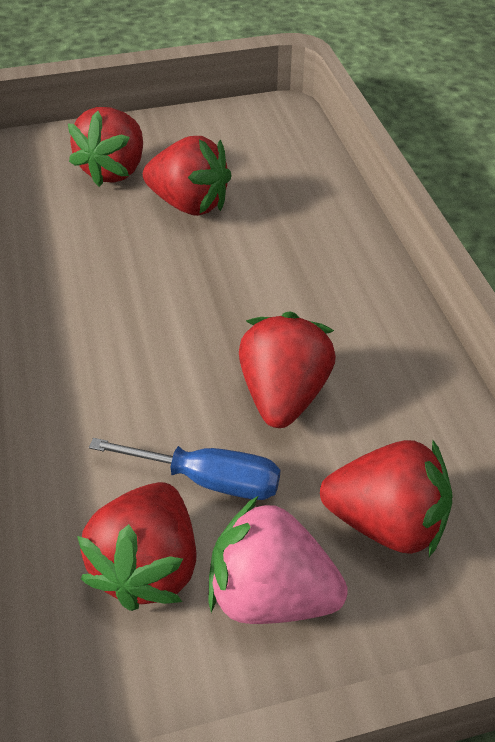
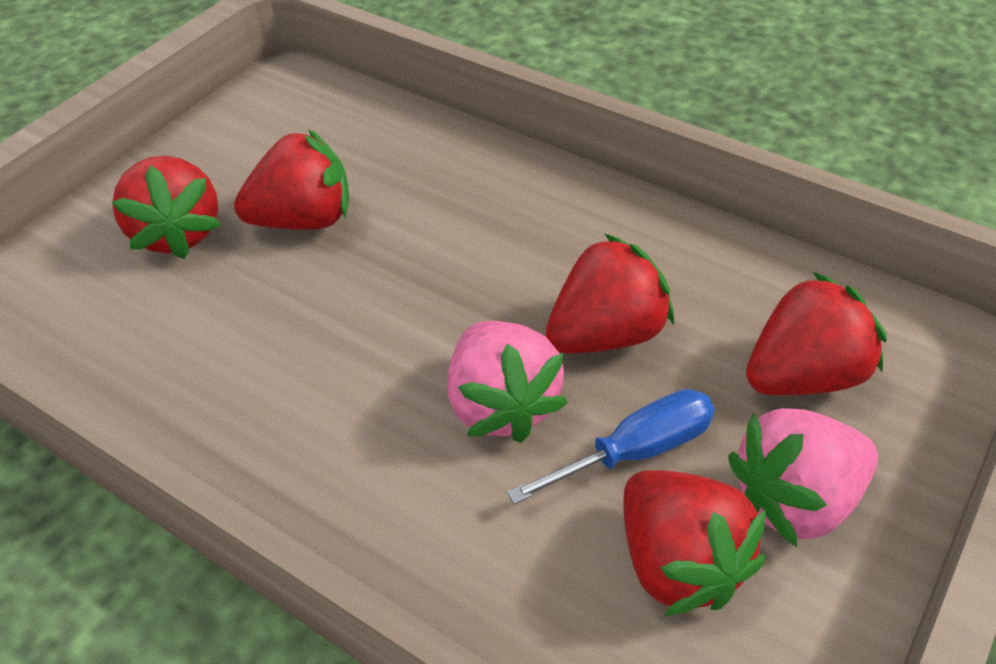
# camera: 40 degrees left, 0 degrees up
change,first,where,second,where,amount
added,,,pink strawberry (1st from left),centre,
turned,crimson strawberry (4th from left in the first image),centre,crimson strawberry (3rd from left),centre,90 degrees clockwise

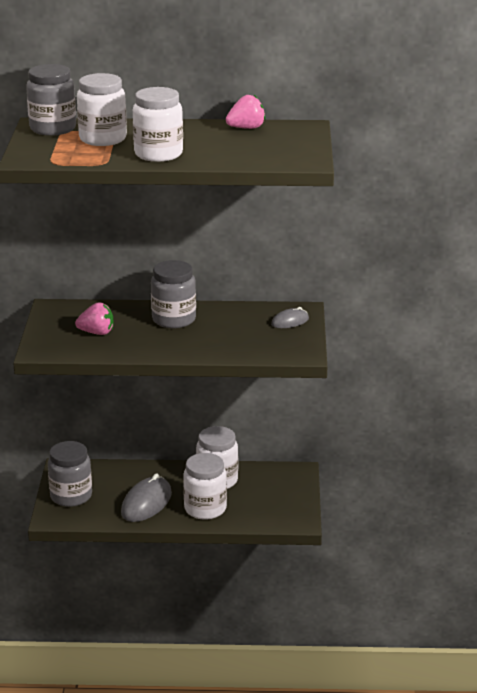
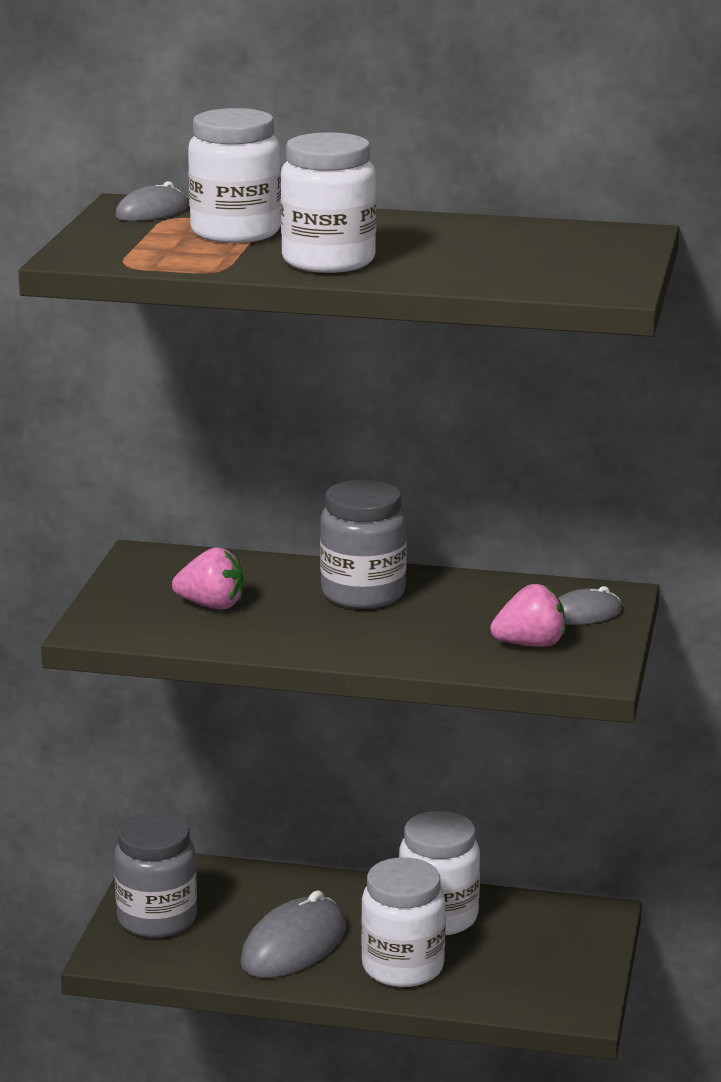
# camera: 10 degrees right, 5 degrees down
change,first,where,second,where,amount
moved,pink strawberry (2nd from left),top centre,,middle right,
replaced,gray preserve jar (1st from left),top left,gray mouse (1st from left),top left,

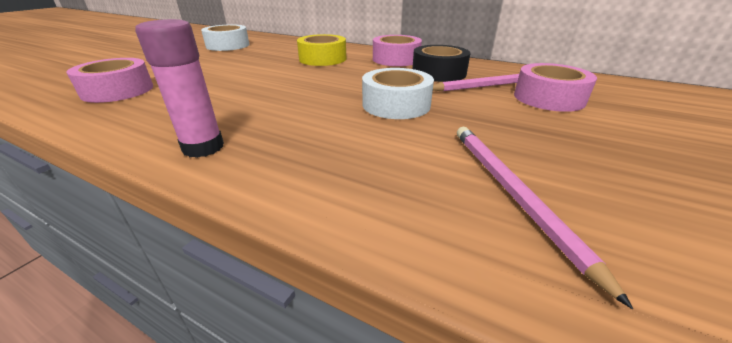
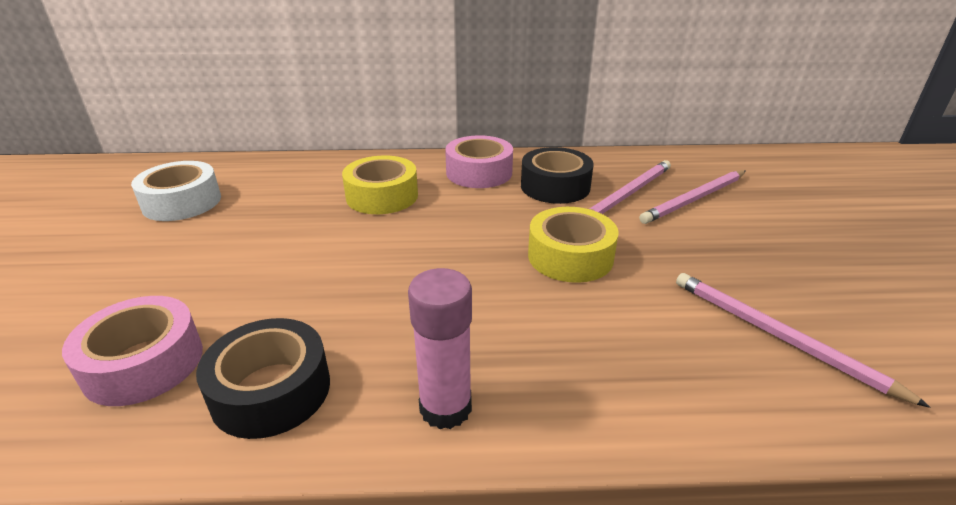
# camera: 30 degrees left, 0 degrees up
change,first,where,second,where,amount
added,,,jet-black roll of tape (1st from left),bottom left,
replaced,pink roll of tape (3rd from left),top right,pink lead pencil (2nd from left),middle right,
recoloured,snow-white roll of tape (2nd from left),top centre,bright yellow roll of tape (2nd from left),centre,

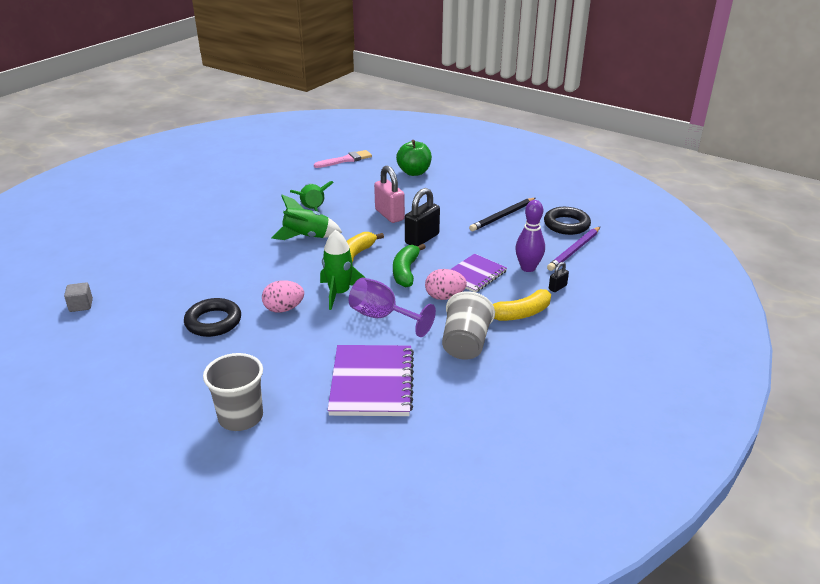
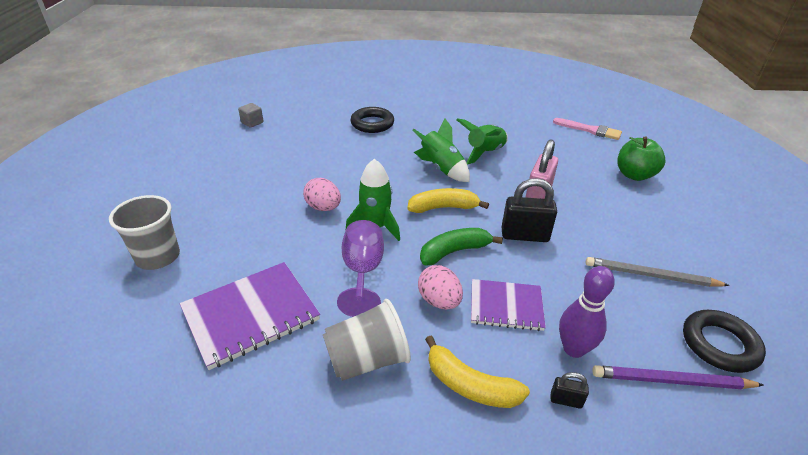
# camera: 55 degrees right, 5 degrees up
change,first,where,second,where,amount
moved,jet-black ring (1st from left),middle left,,top centre,
recoloured,jet-black lead pencil,centre,gray lead pencil,middle right,

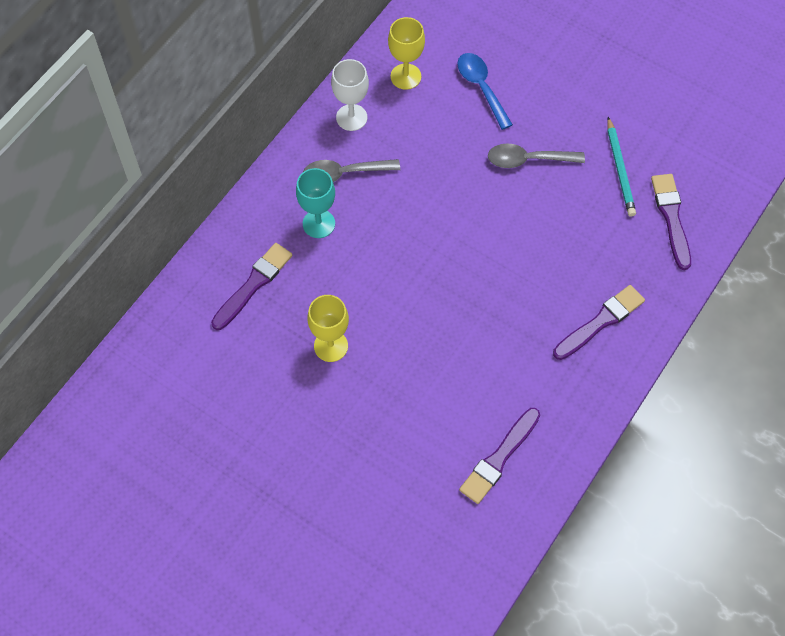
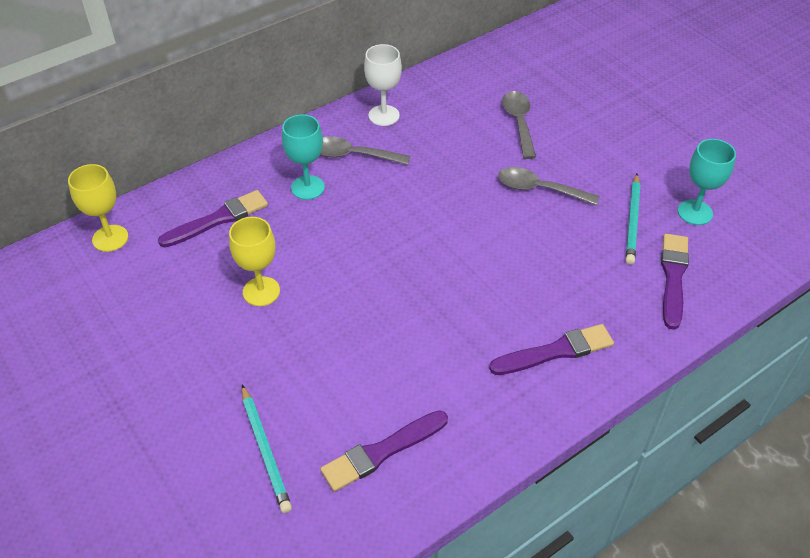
# camera: 20 degrees right, 15 degrees down
change,first,where,second,where,amount
added,,,aqua lead pencil (1st from left),bottom left,
added,,,aqua chalice (2nd from left),top right,
moved,bright yellow chalice (2nd from left in the first image),top centre,bright yellow chalice (1st from left),middle left,
recoloured,cobalt teaspoon,top centre,gray teaspoon (2nd from left),top centre,

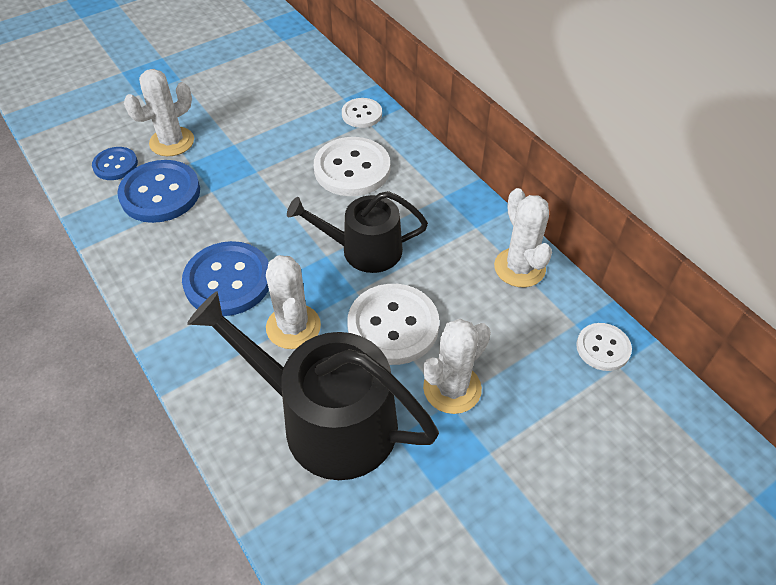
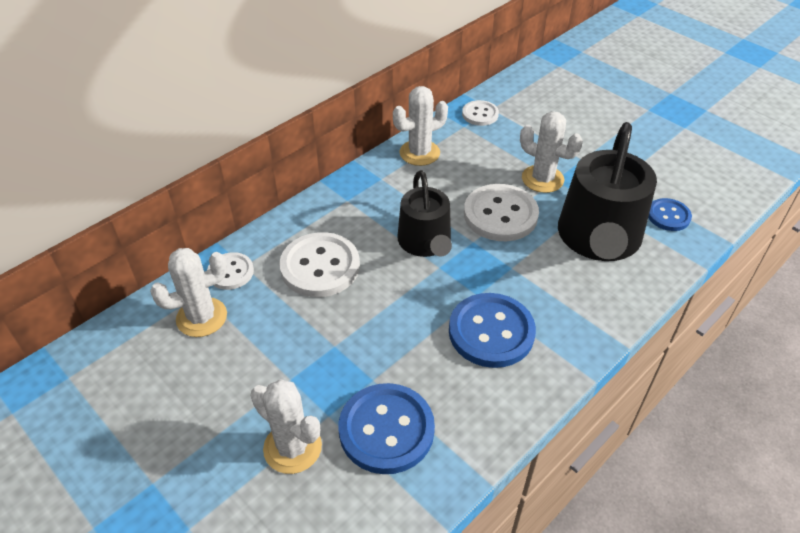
# camera: 100 degrees left, 5 degrees down
change,first,where,second,where,amount
moved,cobalt shirt button (1st from left in the first image),top left,cobalt shirt button (3rd from left),middle right,
moved,snow-white cactus (2nd from left in the first image),centre,snow-white cactus (1st from left),middle left,

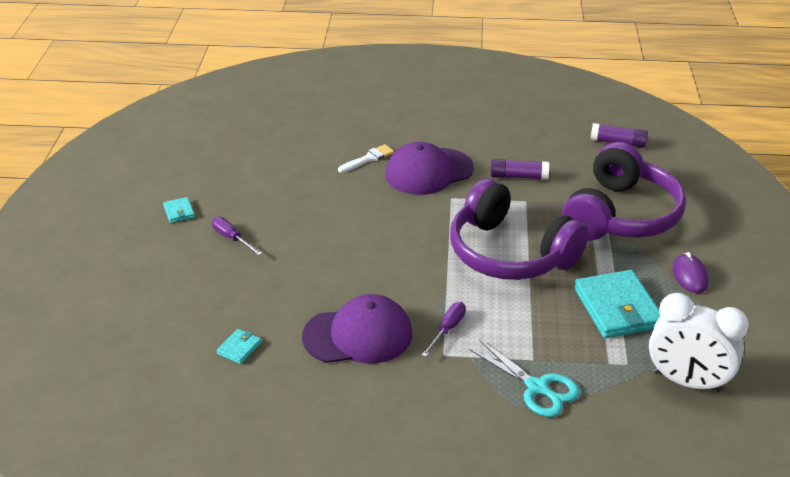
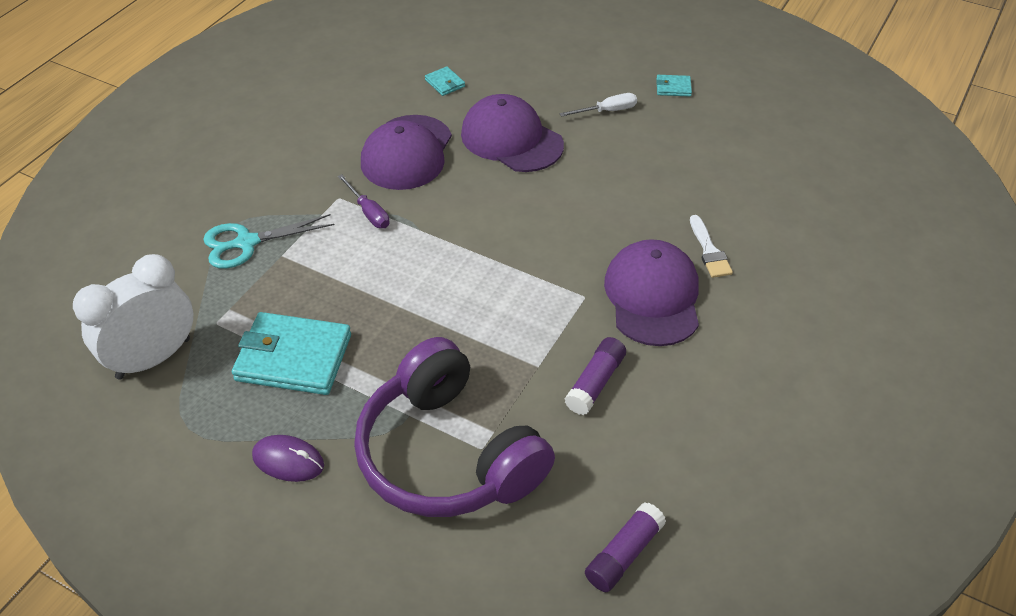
# camera: 115 degrees right, 10 degrees up
change,first,where,second,where,amount
removed,purple over-ear headphones (1st from left),centre,,,
added,,,purple baseball cap (2nd from left),top centre,
recoloured,purple flat screwdriver (1st from left),middle left,snow-white flat screwdriver,top centre,

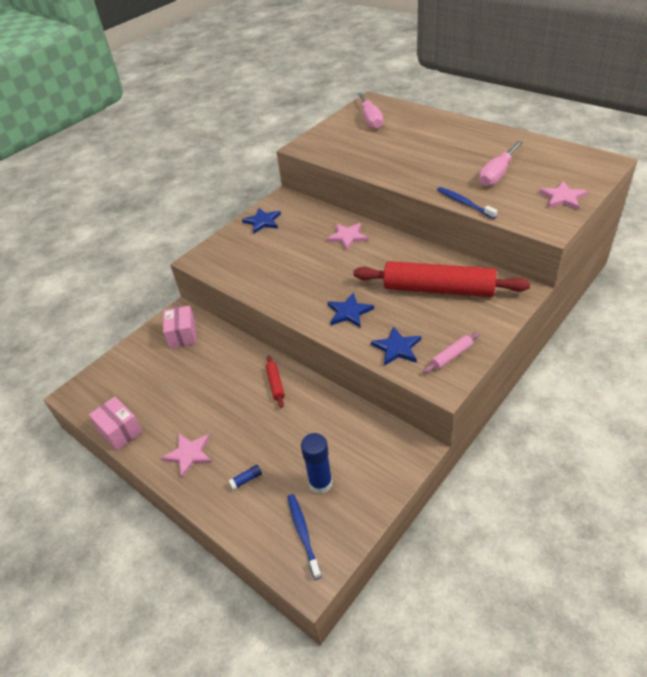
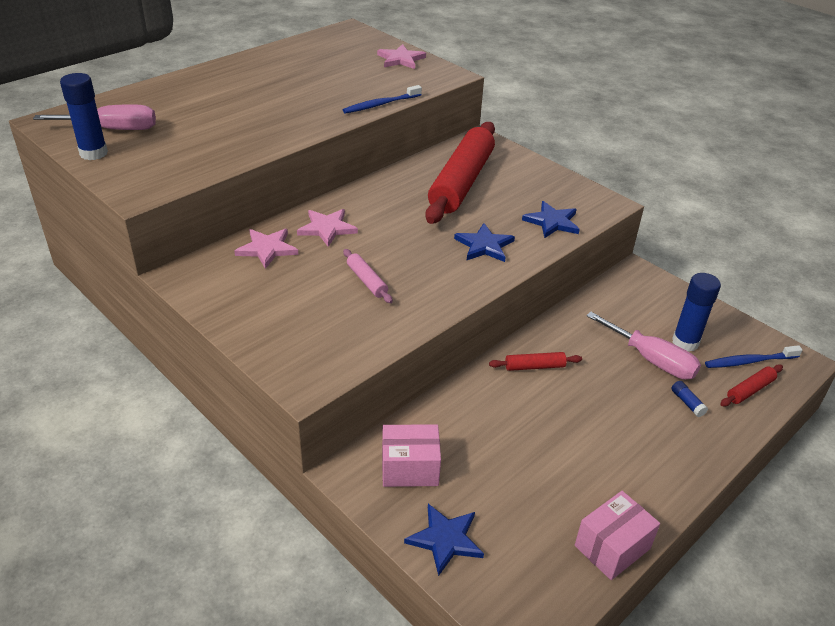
# camera: 90 degrees left, 5 degrees down
change,first,where,second,where,amount
added,,,cobalt glue (1st from left),top left,
added,,,crimson pastry roller (3rd from left),middle right,
moved,pink star shape (1st from left),bottom left,,middle left,
moved,cobalt star shape (1st from left),top centre,,bottom centre,
moved,pink pastry roller,middle right,,centre,
moved,pink flat screwdriver (2nd from left),top right,,middle right,

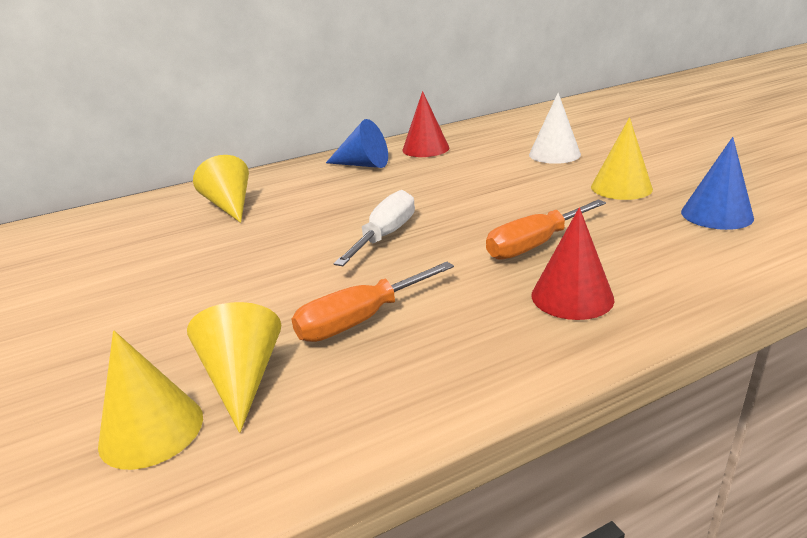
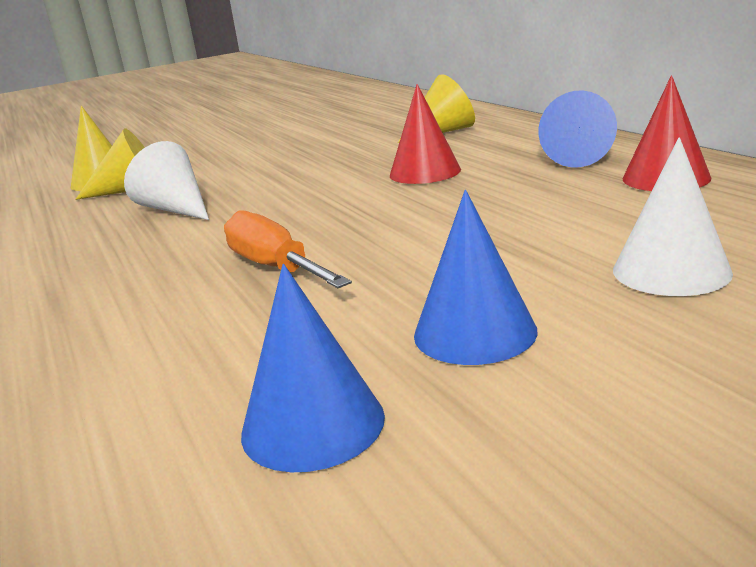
# camera: 90 degrees right, 5 degrees down
change,first,where,second,where,amount
removed,snow-white flat screwdriver,centre,,,
moved,crimson solid cone (2nd from left in the first image),middle right,crimson solid cone (1st from left),top centre,
replaced,orange flat screwdriver (1st from left),centre,snow-white solid cone (1st from left),top left,
recoloured,bright yellow solid cone (4th from left),top right,cobalt solid cone (2nd from left),centre,

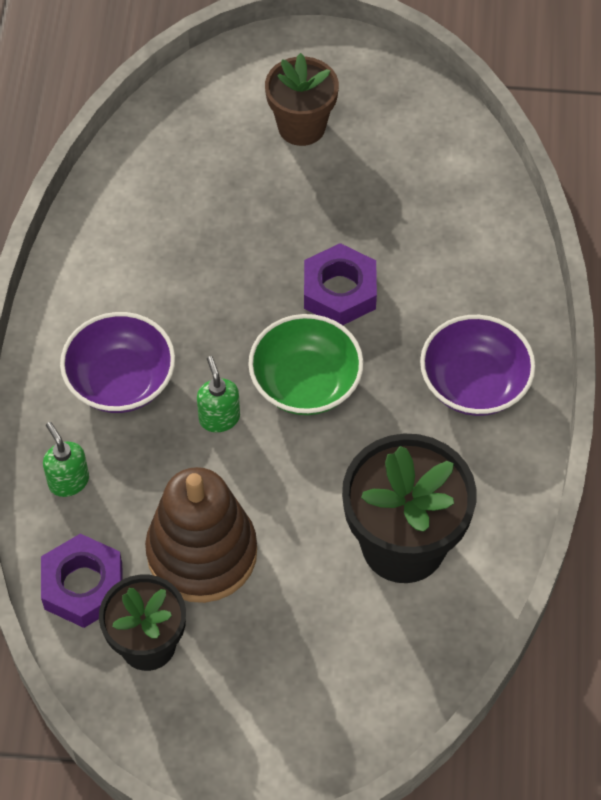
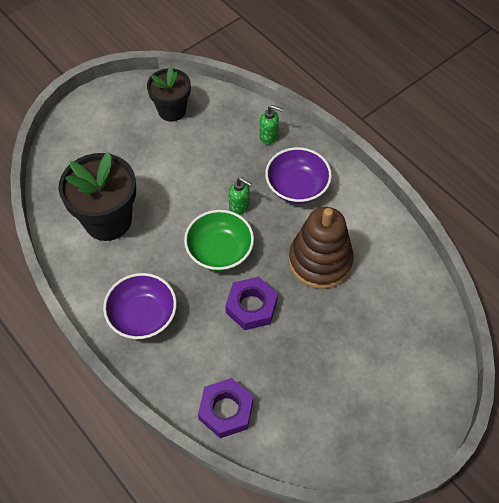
# camera: 135 degrees right, 0 degrees up
change,first,where,second,where,amount
removed,brown flower pot,top centre,,,
moved,purple hexagon nut (1st from left),bottom left,,bottom centre,
moved,brown stacking rings,bottom centre,,centre,

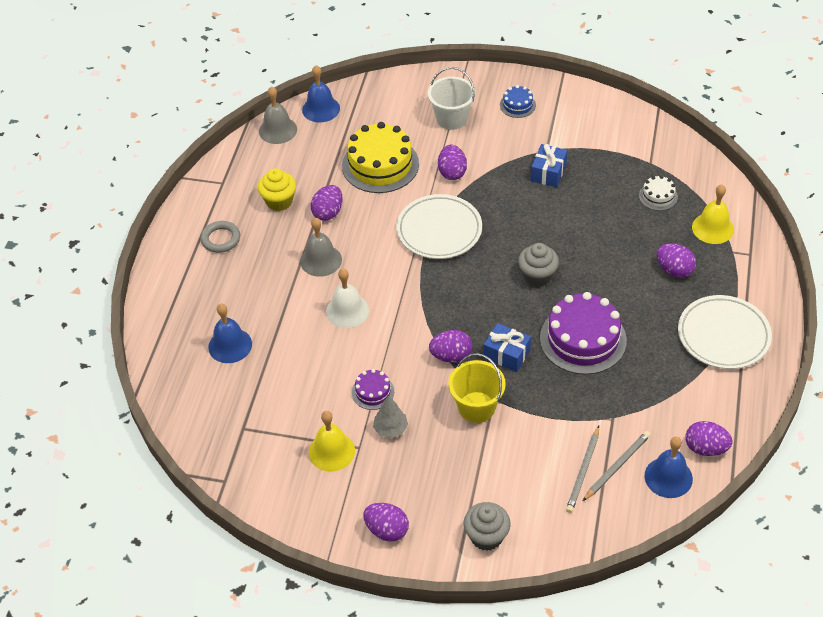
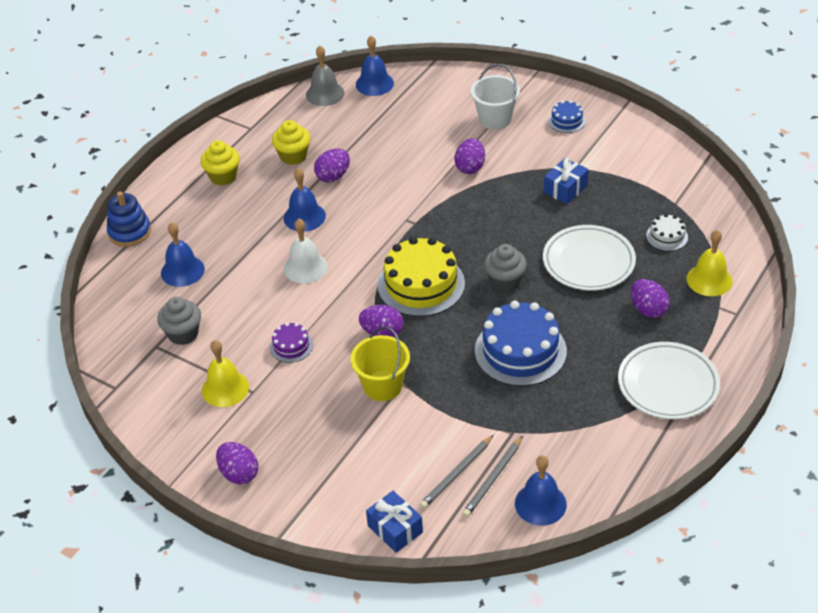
# camera: 20 degrees right, 5 degrees down
change,first,where,second,where,amount
removed,gray tree,bottom centre,,,
removed,purple egg shape (6th from left),bottom right,,,
added,,,cobalt stacking rings,middle left,
moved,bright yellow cake,top centre,,centre,
moved,snow-white plate (1st from left),centre,,middle right,
moved,gray cupcake (1st from left),bottom centre,,middle left,
moved,cobalt gift (1st from left),centre,,bottom centre,
replaced,gray ring,middle left,bright yellow cupcake (1st from left),top left,
recoloured,gray bell (2nd from left),centre,cobalt bell (2nd from left),top centre,
recoloured,purple cake (2nd from left),middle right,cobalt cake (1st from left),centre,
turned,gray lead pencil (2nd from left),bottom right,,bottom centre,150 degrees clockwise

